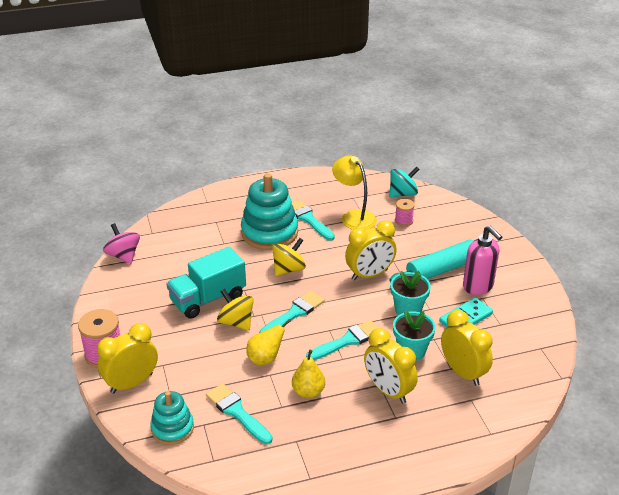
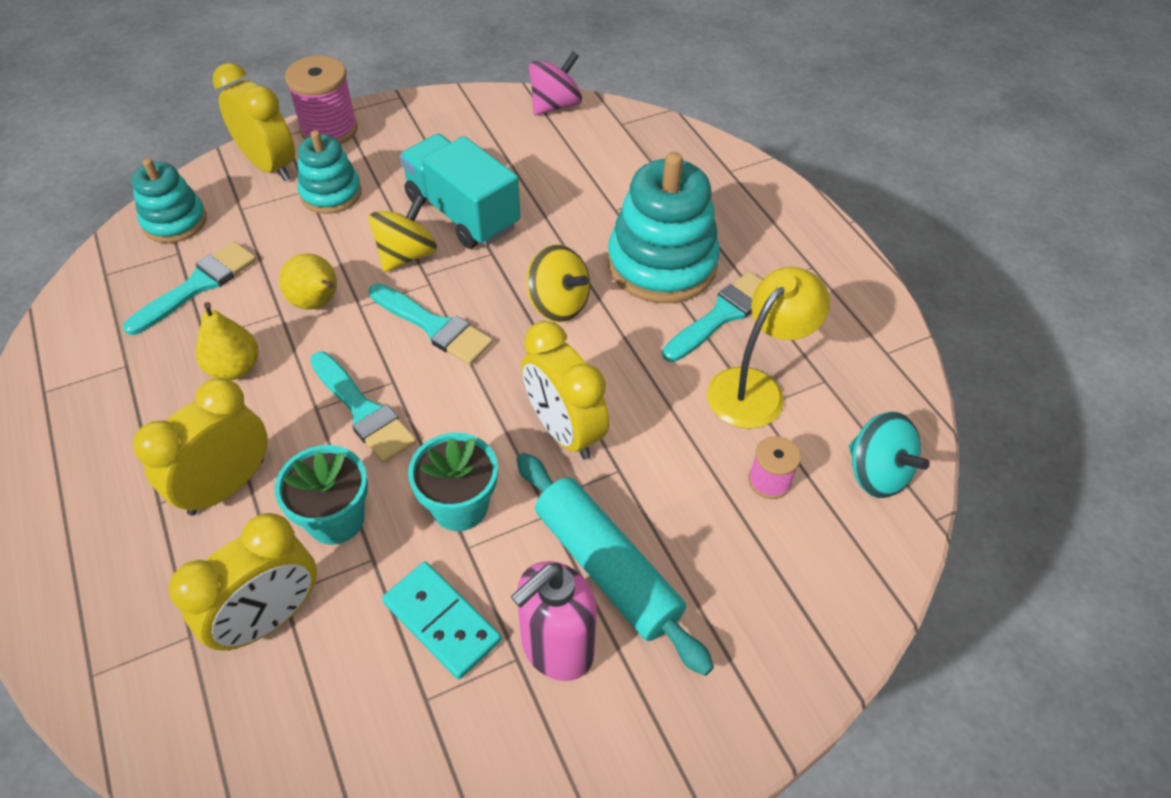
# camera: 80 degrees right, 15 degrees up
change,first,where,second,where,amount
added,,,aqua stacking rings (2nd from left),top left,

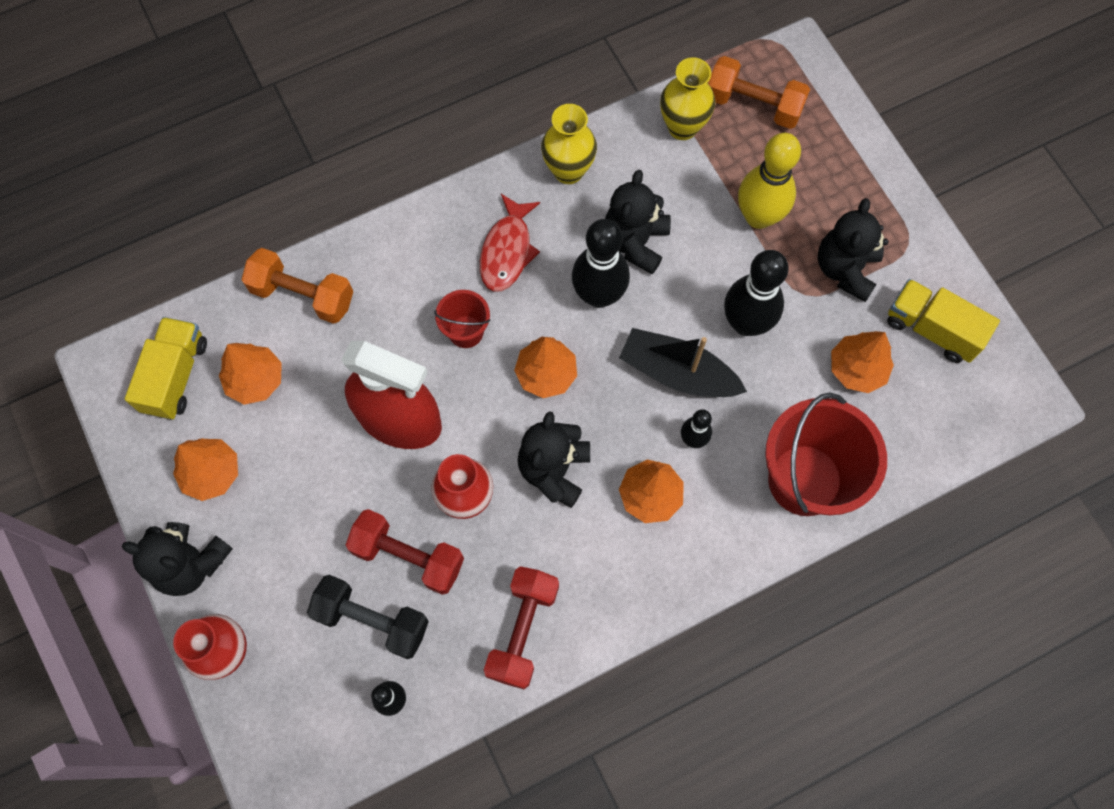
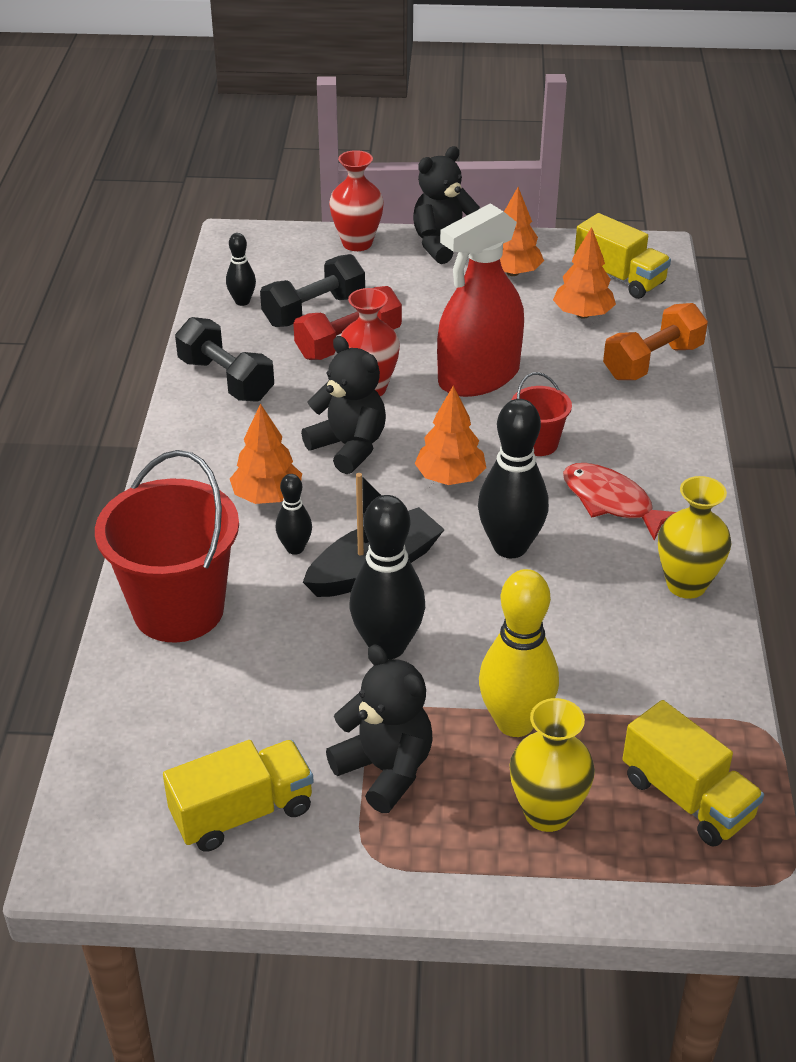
# camera: 120 degrees right, 30 degrees down
change,first,where,second,where,amount
removed,jet-black stuffed bear (3rd from left),top centre,,,
removed,orange tree (5th from left),middle right,,,
moved,bright yellow vase (2nd from left in the first image),top centre,bright yellow vase (1st from left),bottom right,
replaced,orange hand weight (2nd from left),top right,bright yellow toy truck (3rd from left),bottom right,
recoloured,crimson hand weight (2nd from left),bottom centre,jet-black hand weight (1st from left),middle left,

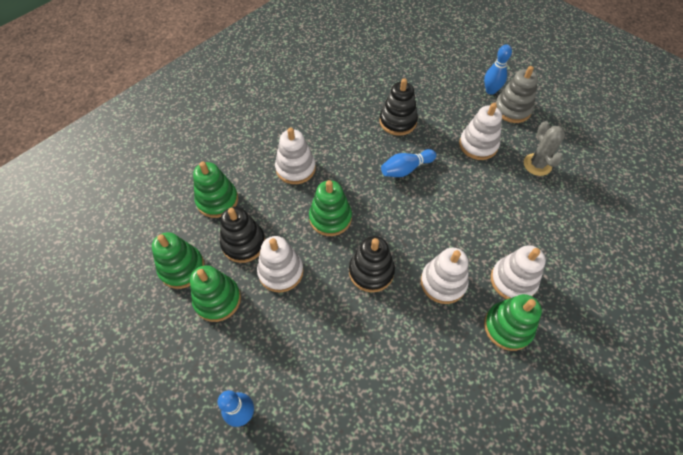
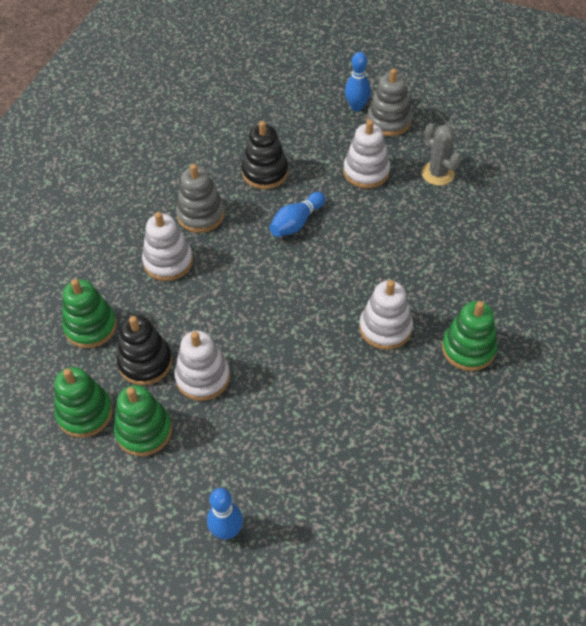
# camera: 20 degrees left, 5 degrees down
change,first,where,second,where,amount
removed,emerald stacking rings (4th from left),centre,,,
removed,jet-black stacking rings (2nd from left),centre,,,
removed,snow-white stacking rings (5th from left),middle right,,,
added,,,gray stacking rings (1st from left),top centre,

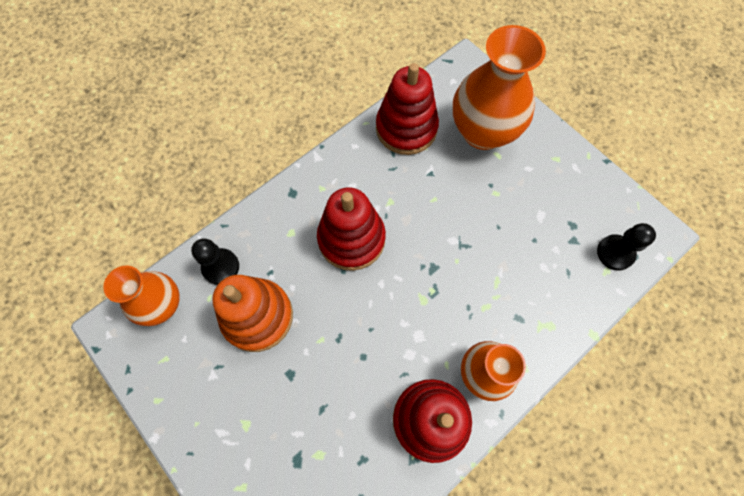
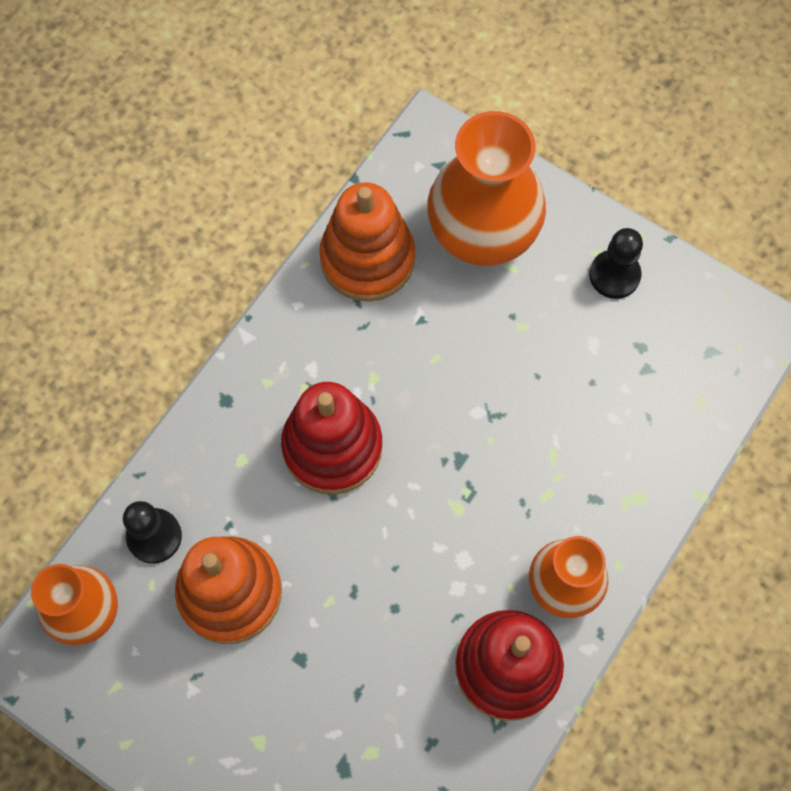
# camera: 15 degrees left, 0 degrees up
change,first,where,second,where,amount
moved,jet-black game pawn (2nd from left),middle right,,top right,
recoloured,crimson stacking rings (2nd from left),top centre,orange stacking rings (2nd from left),top centre,

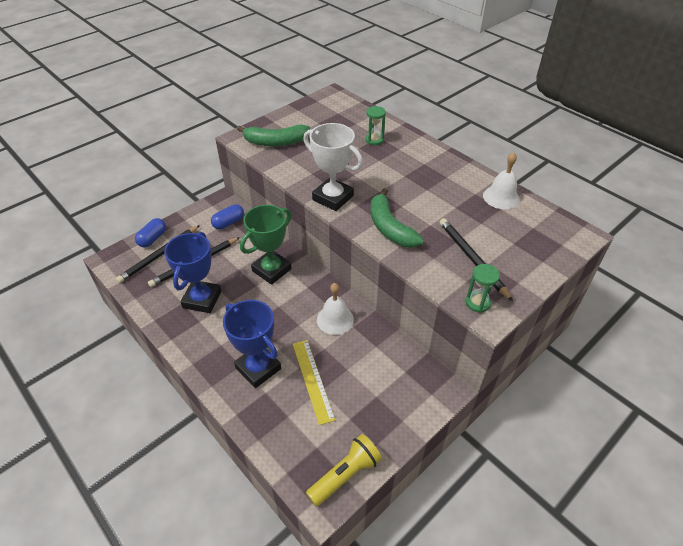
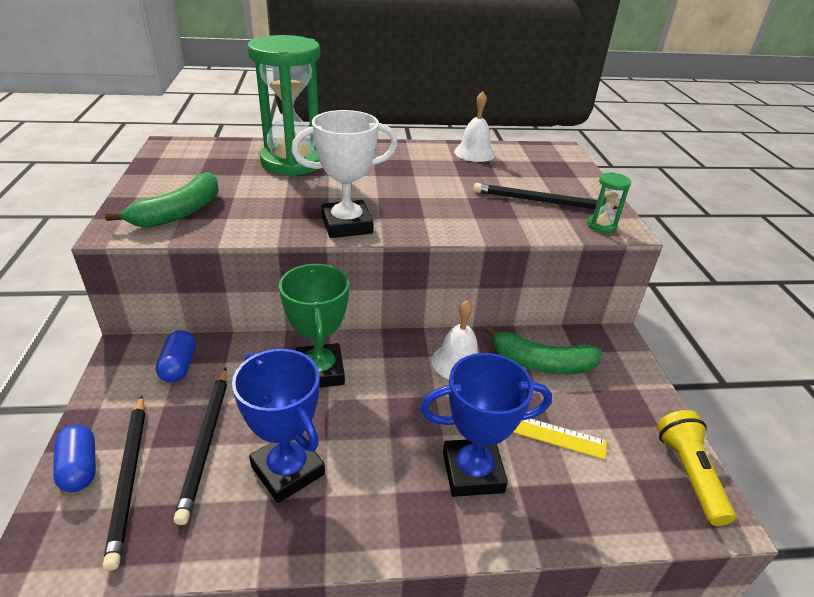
# camera: 55 degrees left, 10 degrees down
change,first,where,second,where,amount
moved,emerald banana (2nd from left),centre,,middle right,
resized,emerald hourglass (1st from left),top centre,,top centre,x2.49

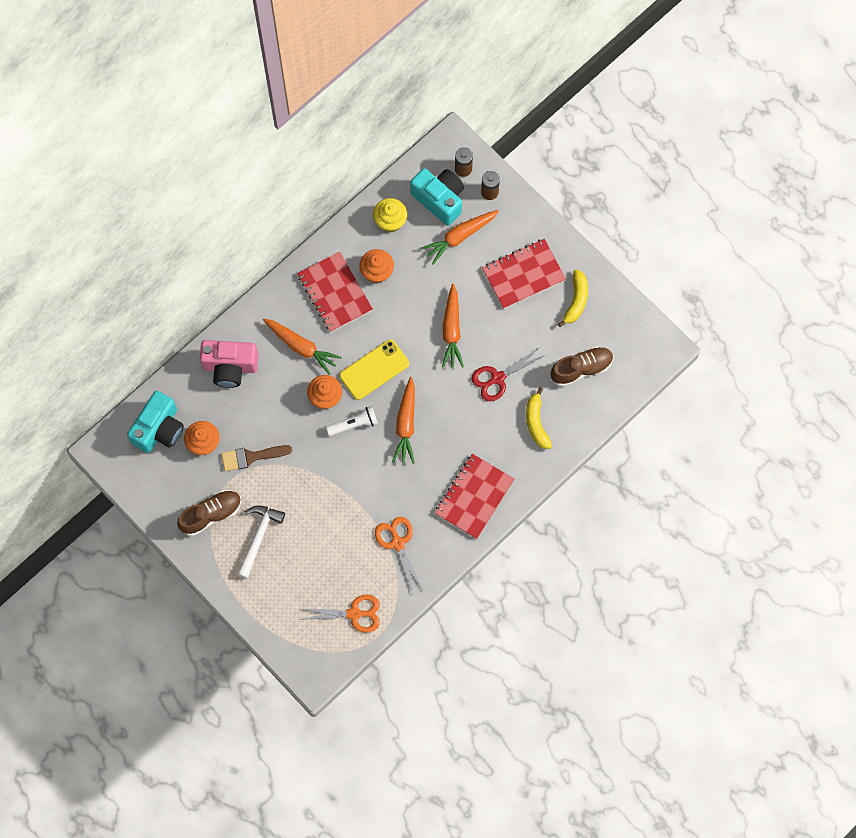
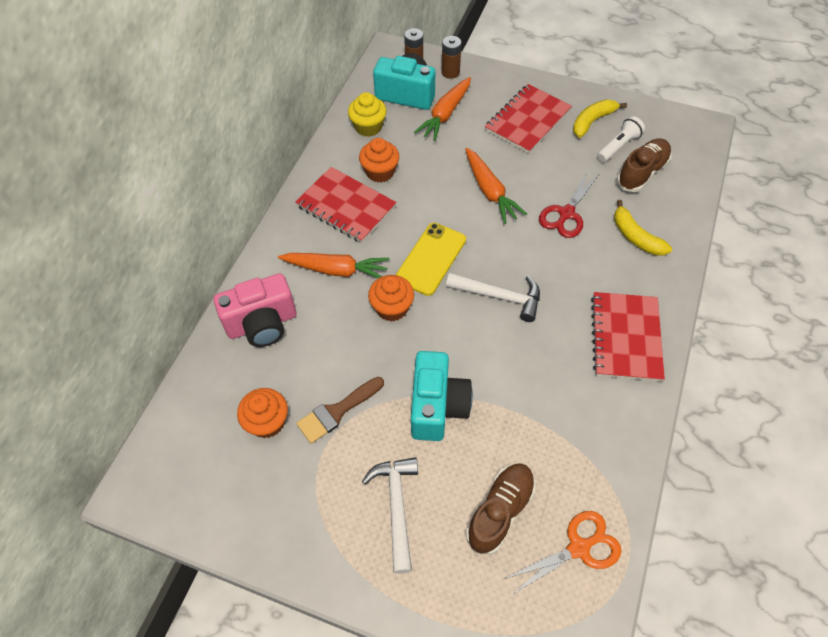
# camera: 25 degrees left, 15 degrees down
change,first,where,second,where,amount
removed,orange pair of scissors (2nd from left),centre,,,
moved,aqua photo camera (1st from left in the first image),middle left,aqua photo camera (2nd from left),centre,
moved,brown shoe (1st from left),middle left,,bottom centre,
moved,snow-white pocket torch,centre,,top right,
replaced,orange carrot (2nd from left),centre,snow-white carpenter's hammer (2nd from left),centre,
turned,bright yellow banana (2nd from left in the first image),middle right,bright yellow banana (1st from left),top right,120 degrees counterclockwise

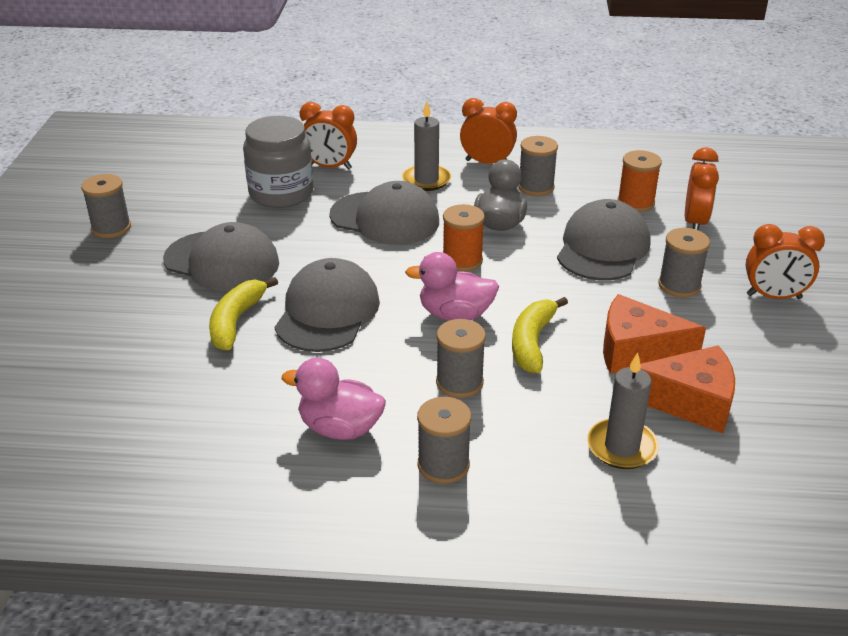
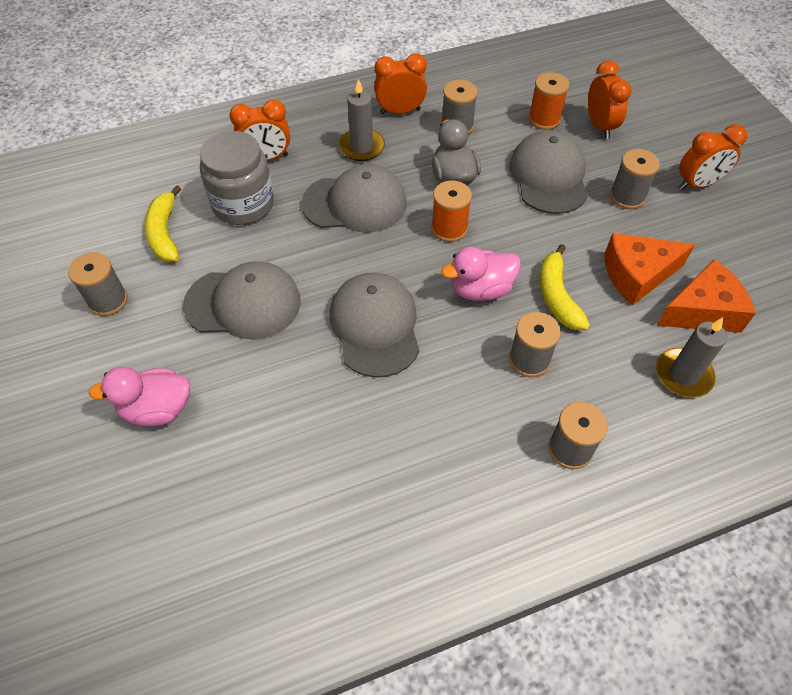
# camera: 25 degrees left, 20 degrees up
change,first,where,second,where,amount
moved,bright yellow banana (1st from left),middle left,,top left,
moved,pink rubber duck (1st from left),centre,,middle left,

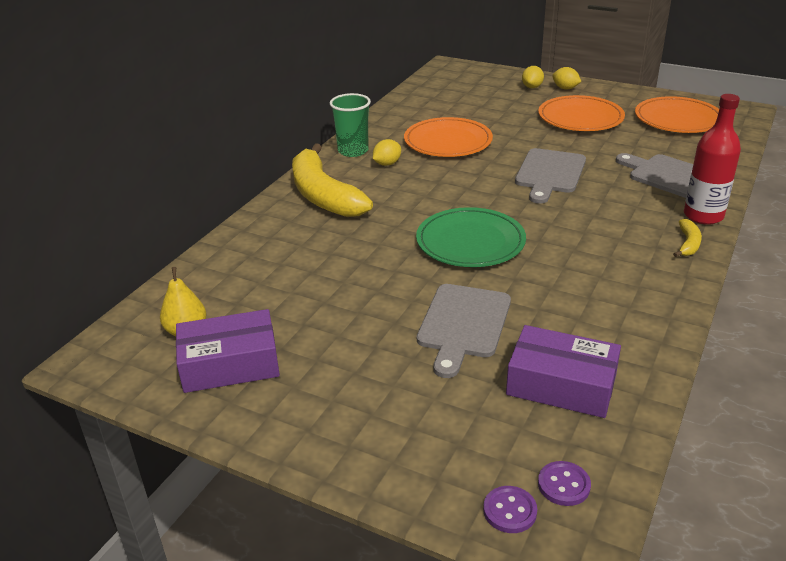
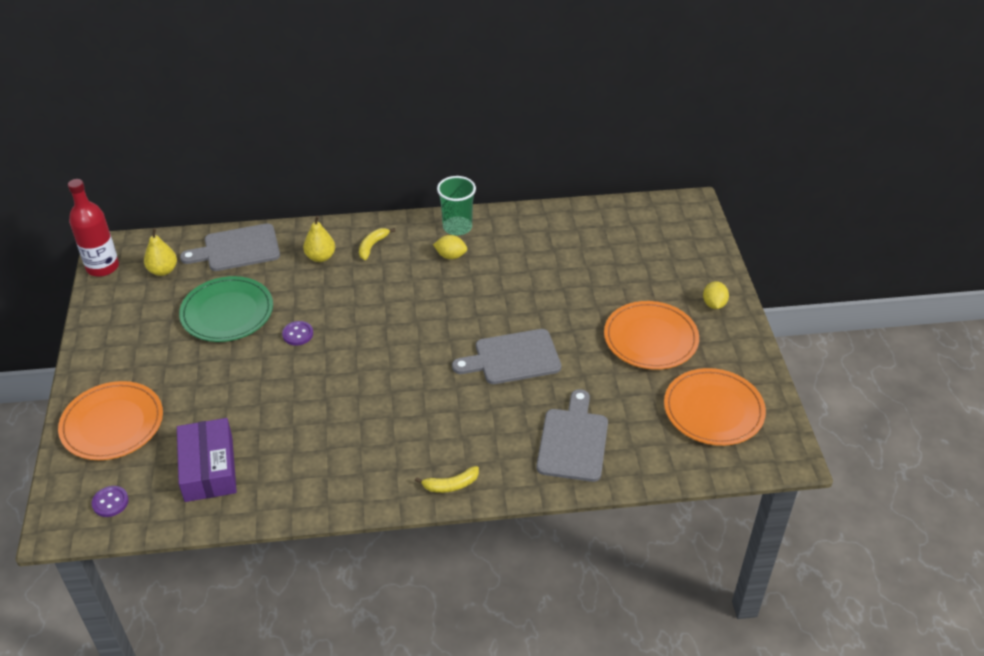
# camera: 55 degrees right, 10 degrees up
change,first,where,second,where,amount
removed,purple package (1st from left),middle left,,,
removed,bright yellow lemon (2nd from left),top right,,,
added,,,bright yellow pear fruit (2nd from left),middle left,
moved,orange plate (1st from left),top centre,,middle left,
moved,emerald plate,centre,,middle left,
moved,gray cutting board (1st from left),centre,,middle left,
moved,purple shirt button (1st from left in the first image),bottom centre,purple shirt button (2nd from left),middle left,
moved,crimson flask,top right,,middle left,
resized,bright yellow banana (1st from left),top centre,,centre,x0.41

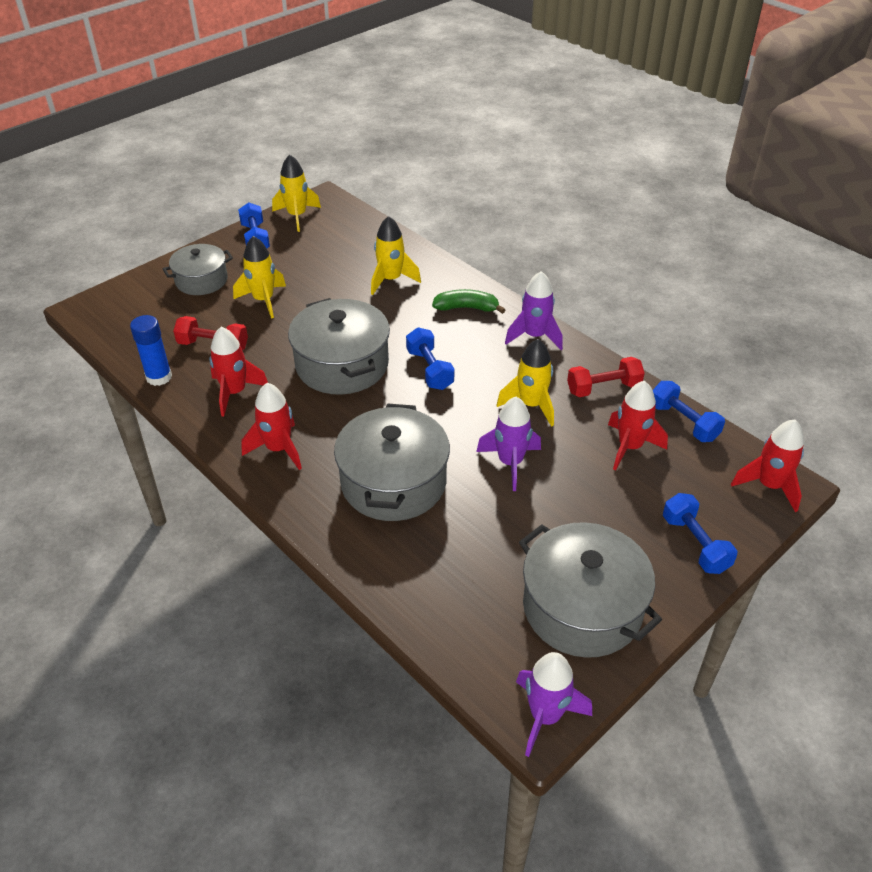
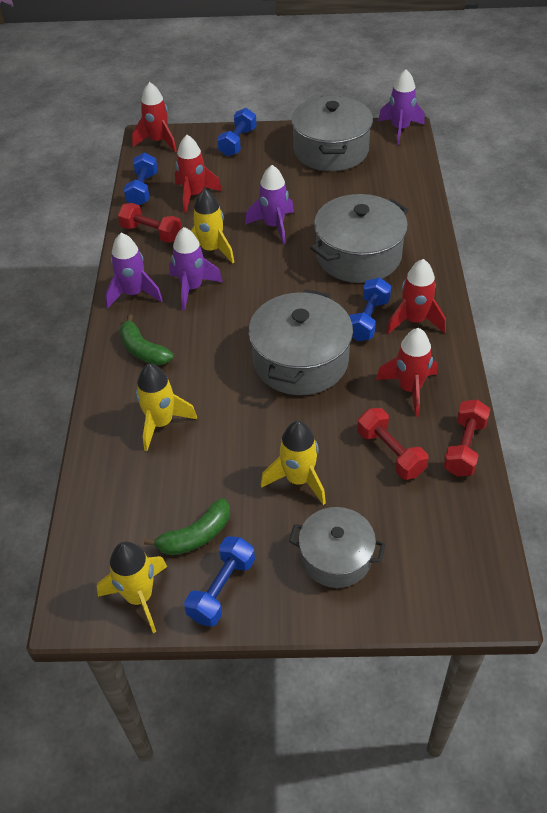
# camera: 135 degrees left, 5 degrees up
change,first,where,second,where,amount
added,,,emerald banana (2nd from left),centre,
added,,,purple rocket (2nd from left),top centre,
moved,cobalt hand weight (2nd from left in the first image),centre,cobalt hand weight (4th from left),middle right,
replaced,cobalt glue,middle left,crimson hand weight (3rd from left),middle right,

